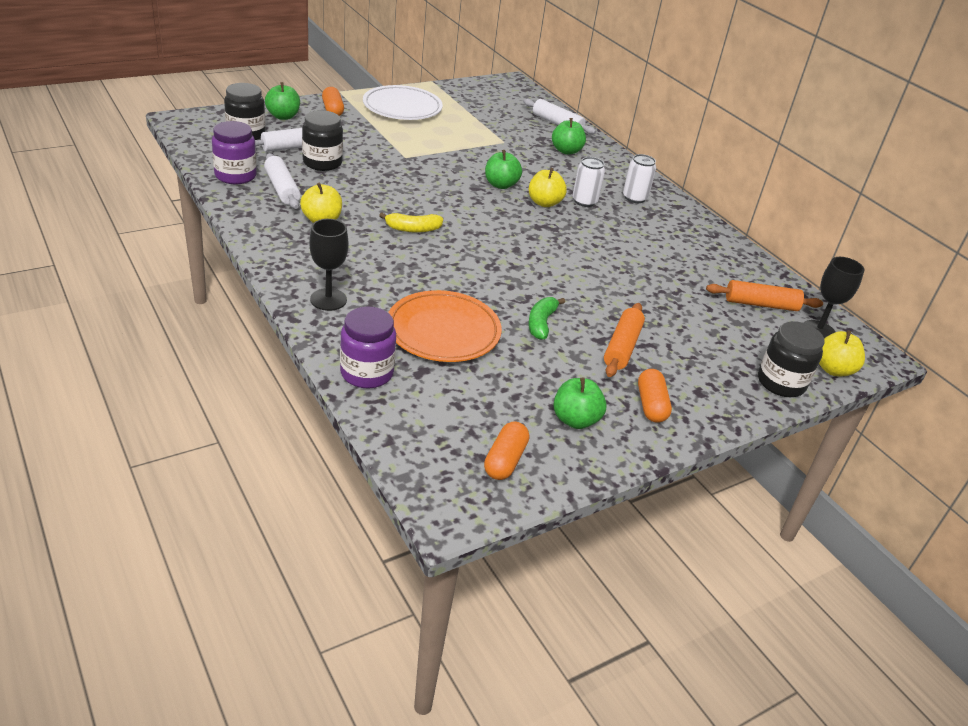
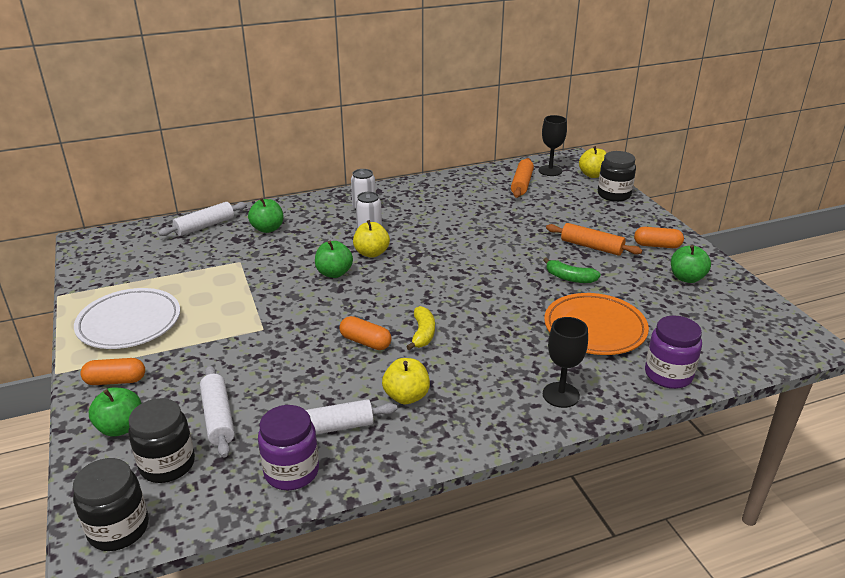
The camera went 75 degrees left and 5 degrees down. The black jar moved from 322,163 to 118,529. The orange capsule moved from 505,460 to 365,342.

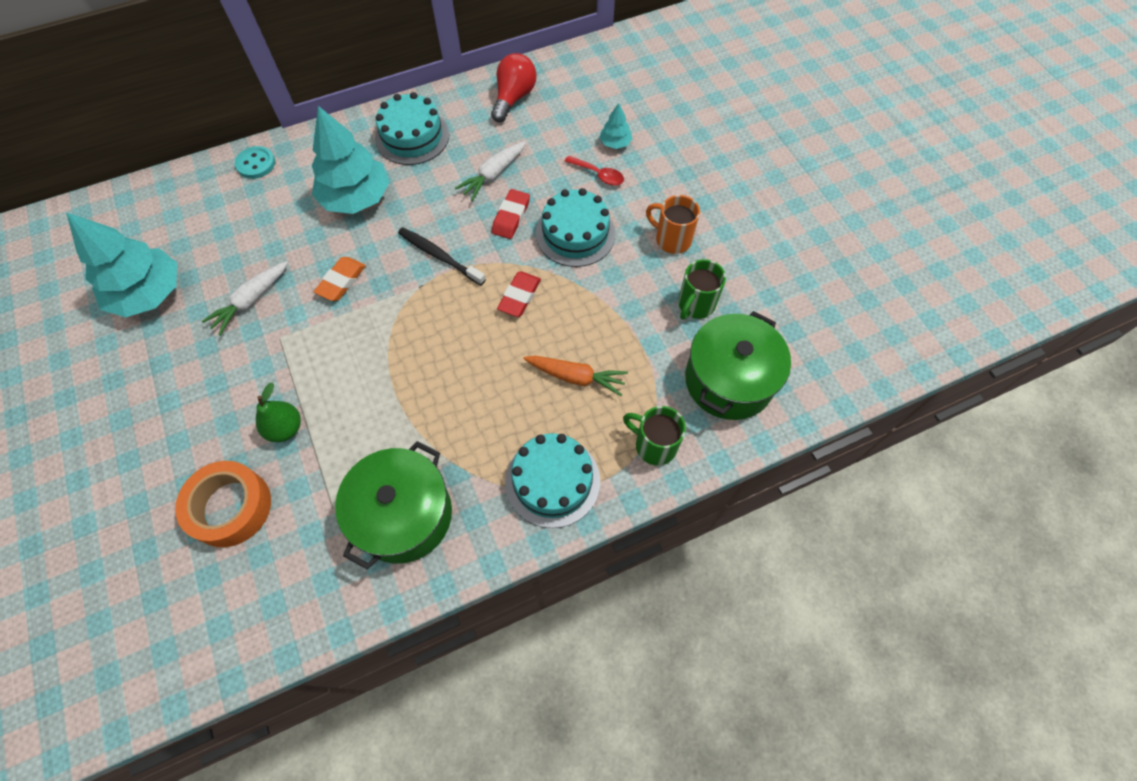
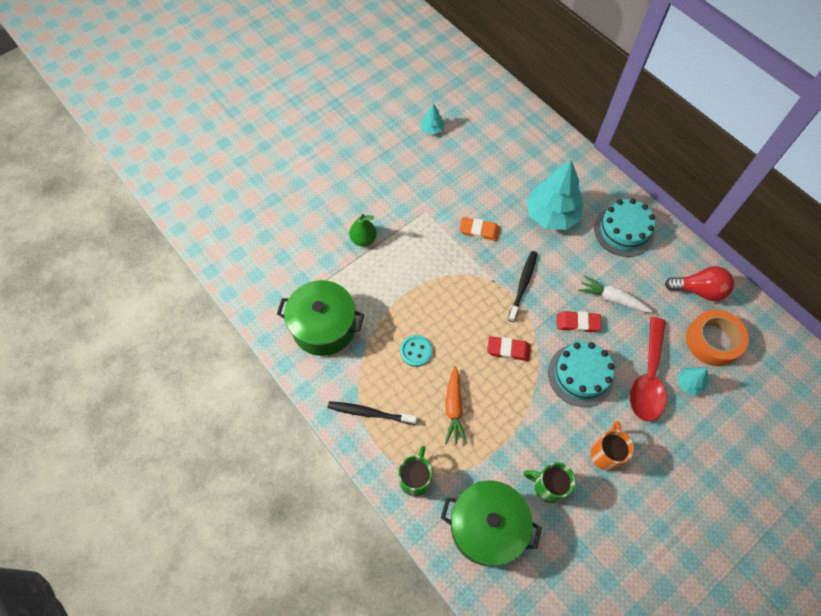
The camera went 75 degrees right and 0 degrees up. The turquoise cake at 552,481 was replaced by the black toothbrush at 369,413. The turquoise button moved from 256,164 to 416,351. The turquoise tree at 149,294 changed to 0.46 times the size. The red spoon at 598,175 changed to 2.02 times the size. The orange tape moved from 230,507 to 712,341. The white carrot at 251,301 disappeared.

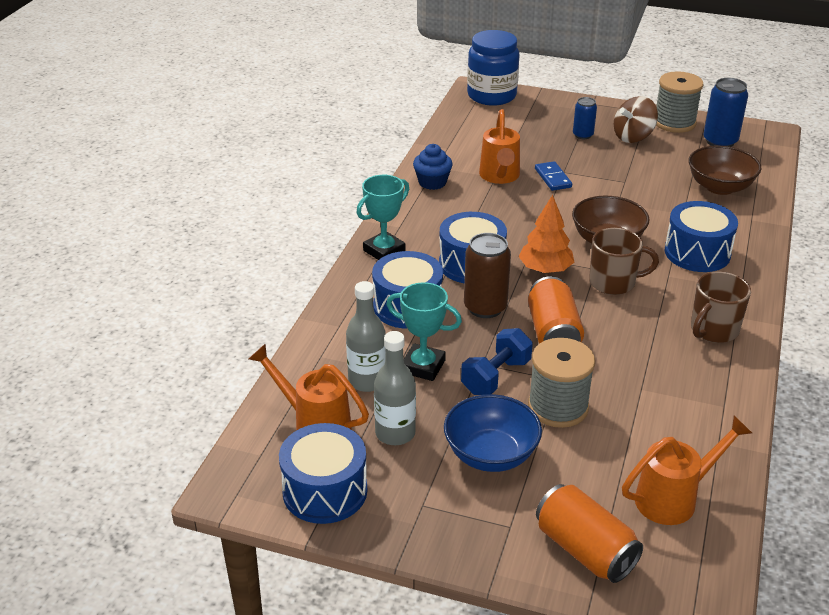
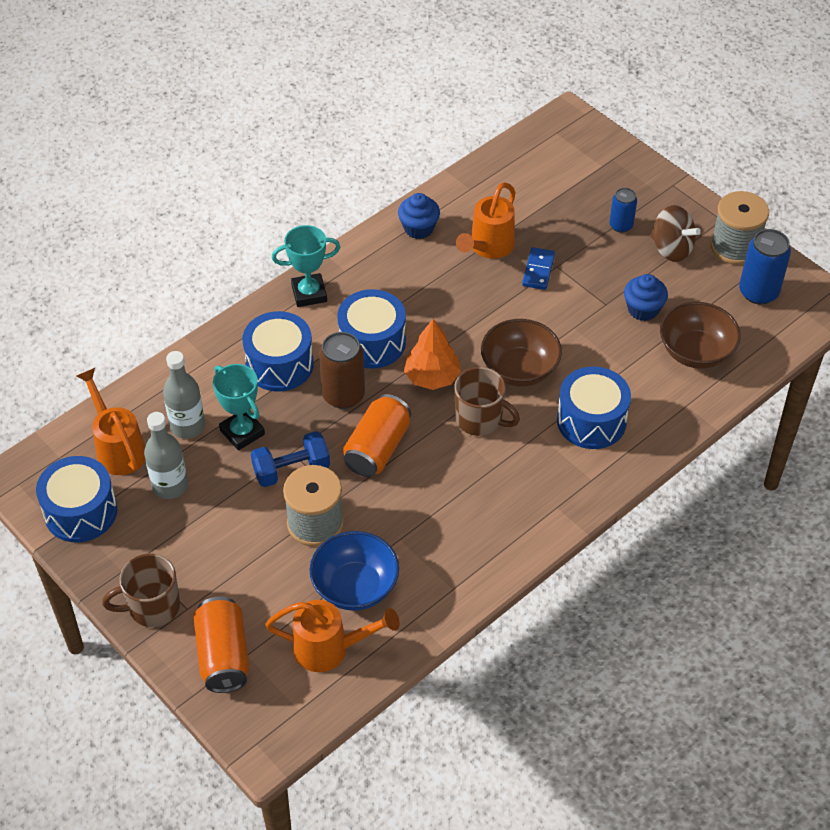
The camera went 30 degrees right and 15 degrees up. The brown mug moved from 713,330 to 152,607. The blue bowl moved from 491,454 to 355,587. The blue cupcake at 643,309 appeared. The brown spinning top at 633,137 turned 135 degrees counterclockwise. The blue jar at 491,95 disappeared.

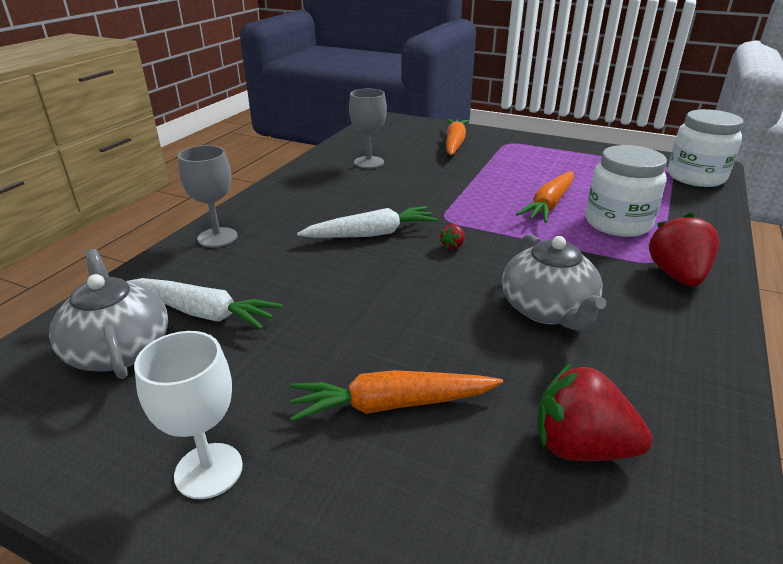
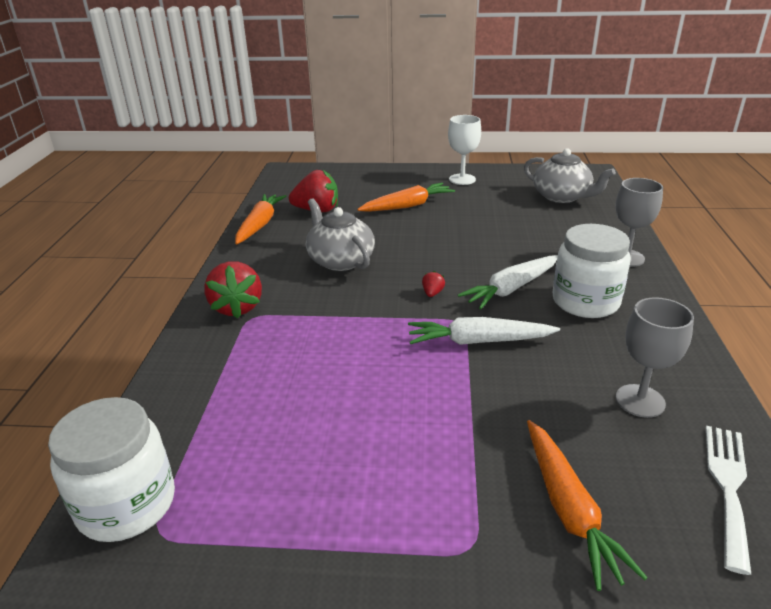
The camera went 160 degrees right and 0 degrees up. The orange carrot moved from 549,205 to 260,225. The white carrot moved from 203,313 to 478,341. The white jar moved from 617,223 to 585,302. The white fork at 728,486 appeared.

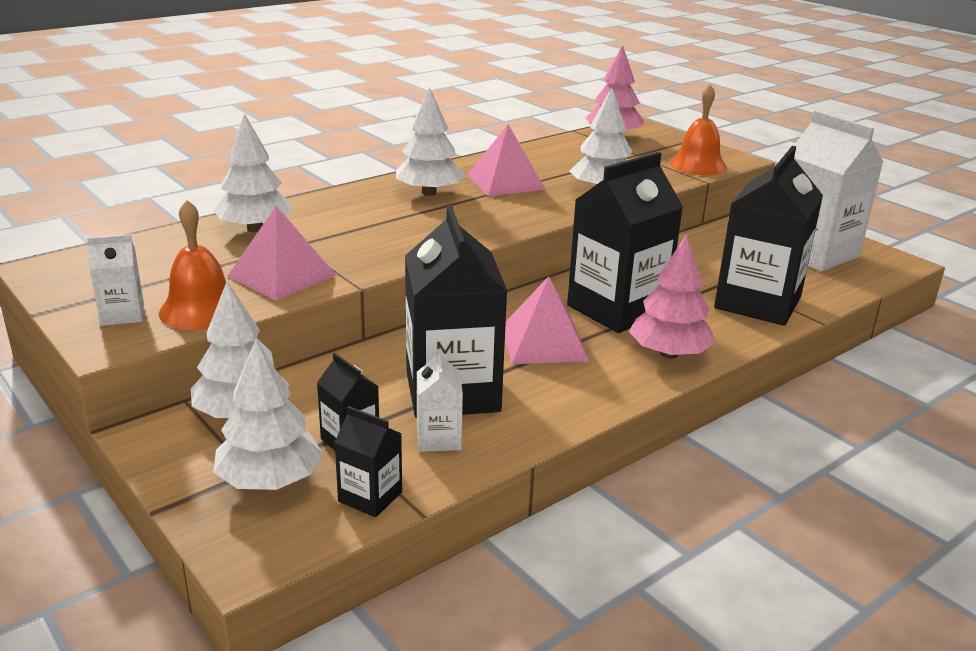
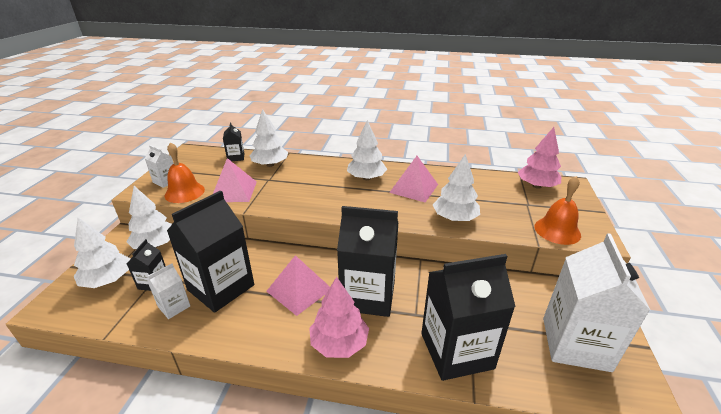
The camera went 50 degrees right and 5 degrees up. The black carton moved from 370,497 to 236,157.

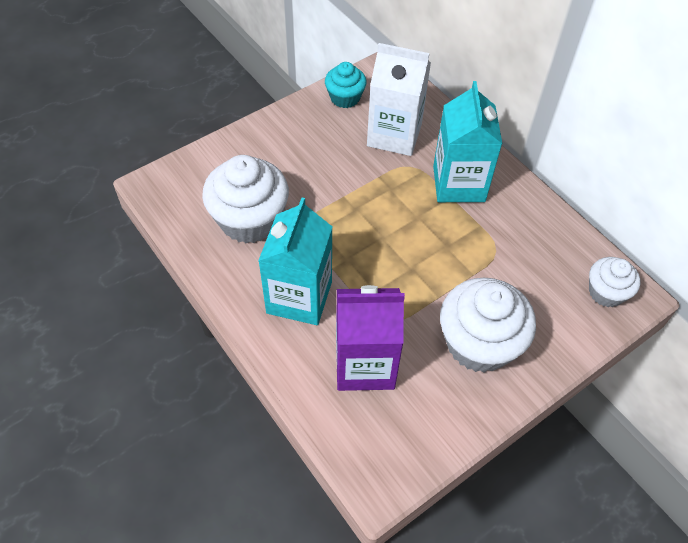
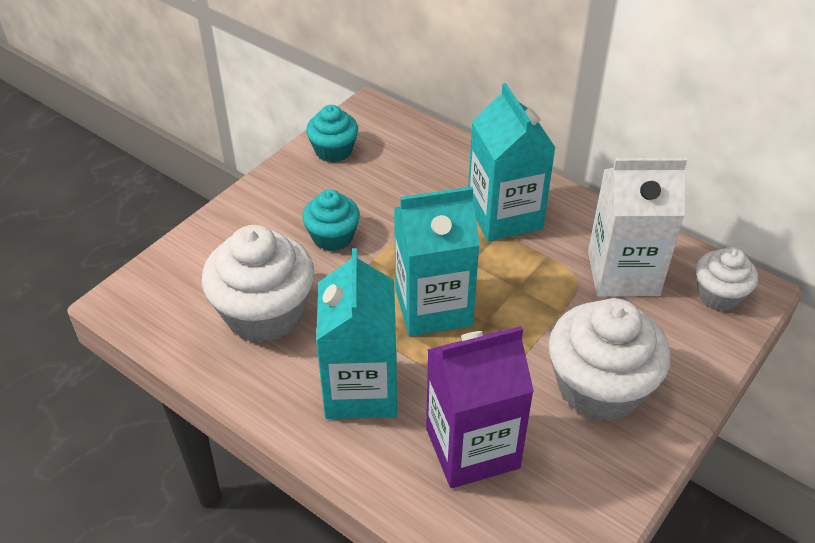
The camera went 15 degrees left and 10 degrees down. The turquoise cupcake at 332,237 appeared. The turquoise carton at 433,307 appeared. The white carton moved from 394,135 to 623,273.

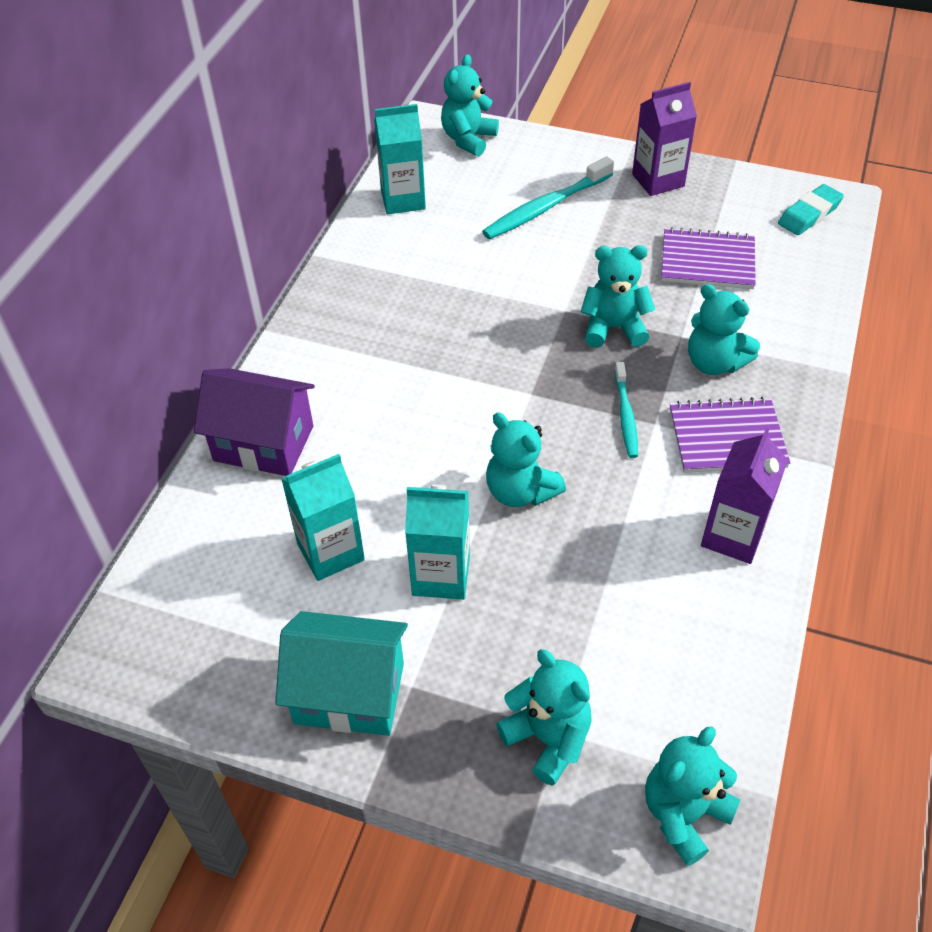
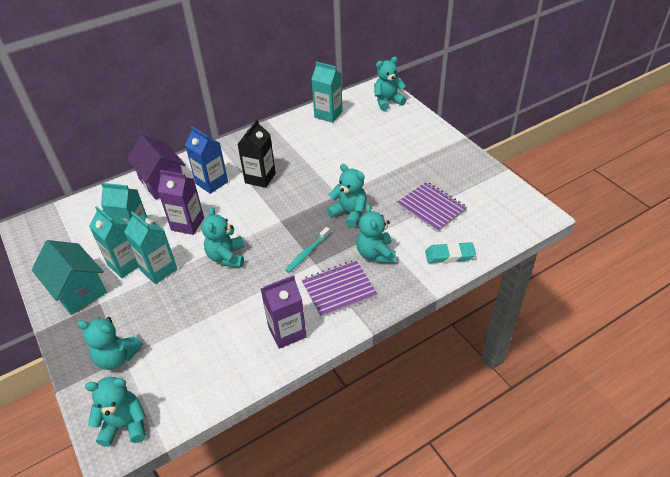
The camera went 40 degrees right and 5 degrees down. The turquoise teddy bear at 548,738 turned 105 degrees clockwise. The turquoise carton at 126,264 appeared. The purple carton moved from 658,180 to 187,224. The blue carton at 211,183 appeared. The black carton at 260,178 appeared. The purple notebook at 727,438 turned 60 degrees counterclockwise. The turquoise eraser moved from 809,214 to 449,255. The turquoise toothbrush at 545,207 disappeared.

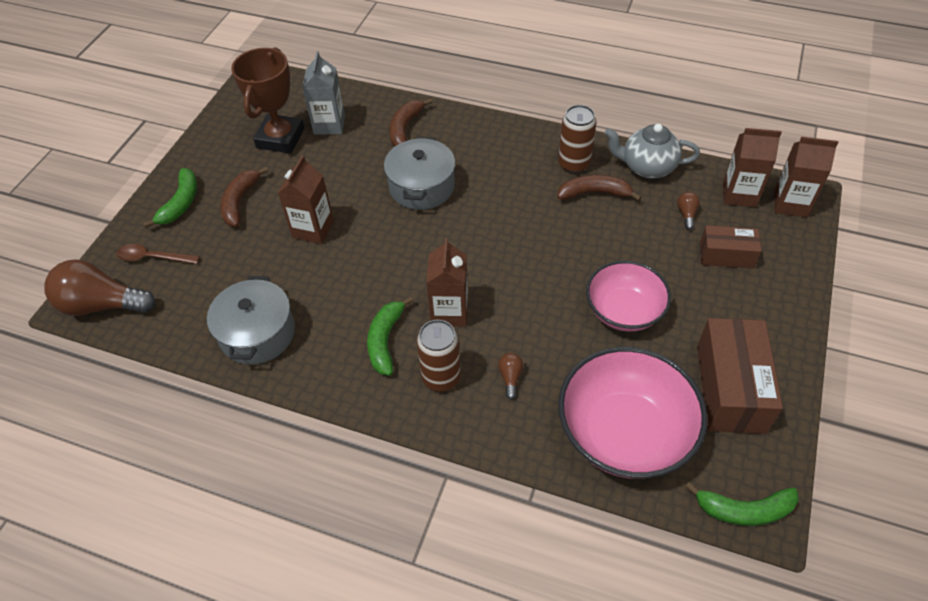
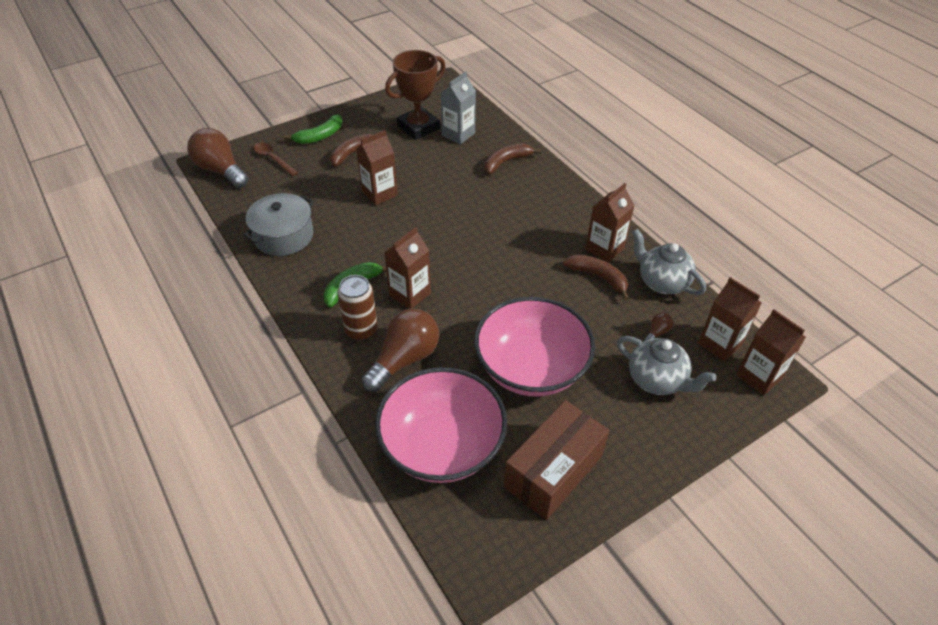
The camera went 35 degrees right and 5 degrees down. The brown light bulb at 510,377 changed to 2.39 times the size. The pink bowl at 624,311 changed to 1.53 times the size. The brown can at 574,164 was replaced by the brown carton at 604,249. The brown box at 726,255 was replaced by the grey teapot at 657,380. The grey pot at 421,186 disappeared. The green banana at 744,510 disappeared.

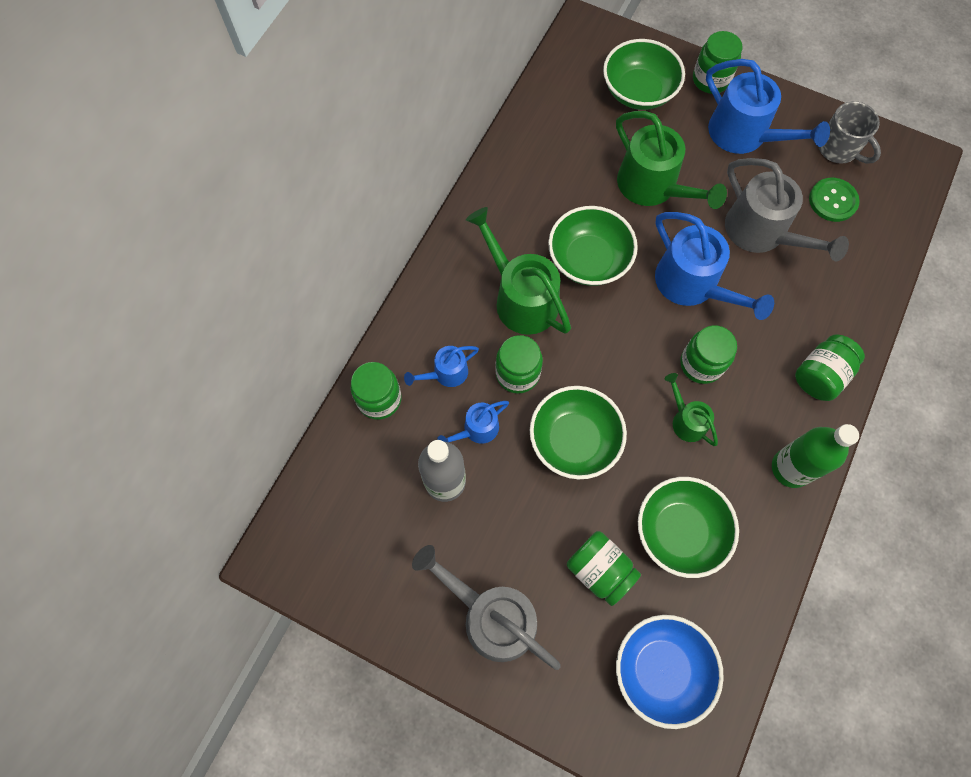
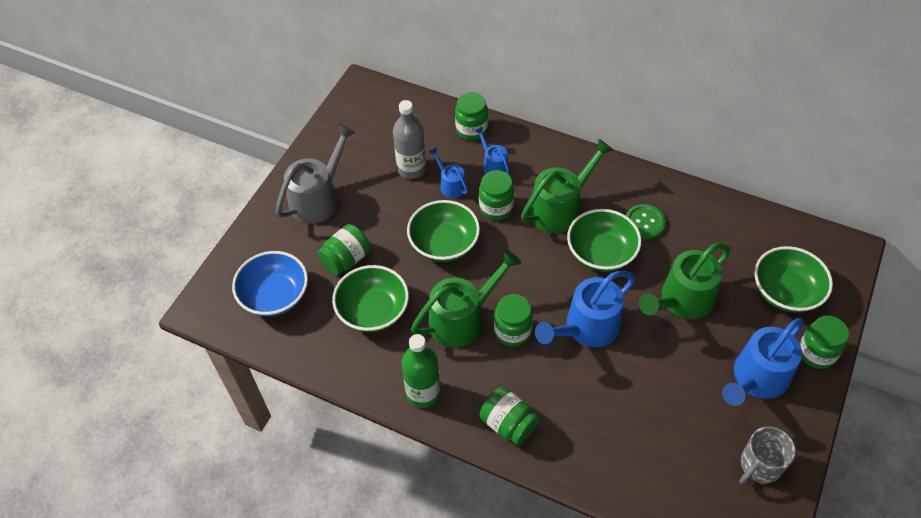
The camera went 90 degrees right and 15 degrees down. The green watering can at 686,420 changed to 1.89 times the size. The green button moved from 833,201 to 644,222. The grey watering can at 762,233 disappeared.

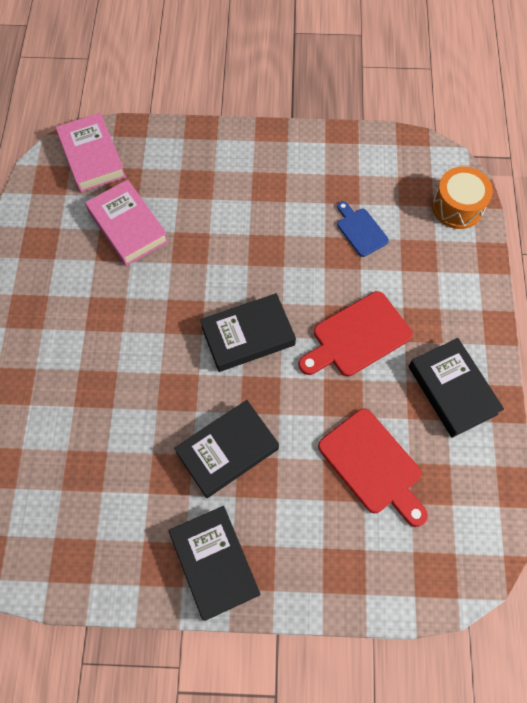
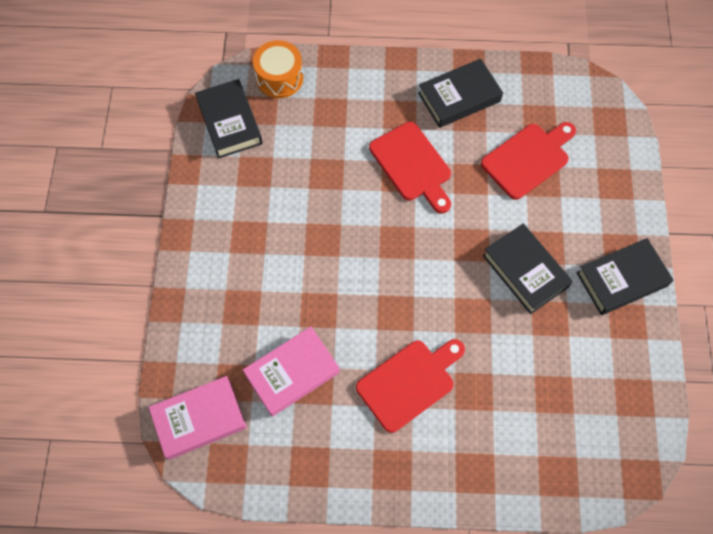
The camera went 90 degrees left and 0 degrees up. The black book moved from 248,336 to 230,122. The red cutting board at 409,382 appeared. The blue cutting board at 360,230 disappeared.

